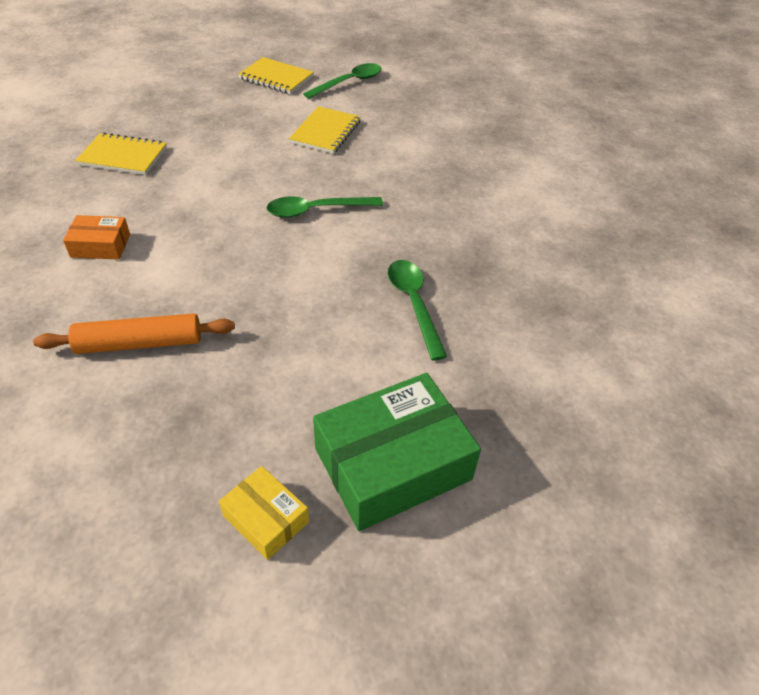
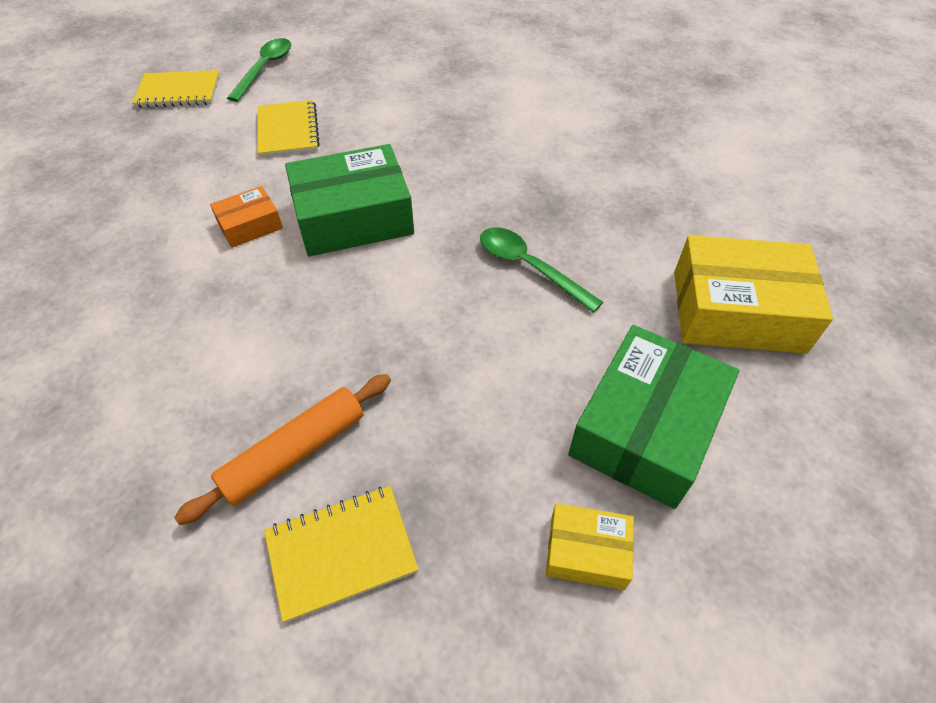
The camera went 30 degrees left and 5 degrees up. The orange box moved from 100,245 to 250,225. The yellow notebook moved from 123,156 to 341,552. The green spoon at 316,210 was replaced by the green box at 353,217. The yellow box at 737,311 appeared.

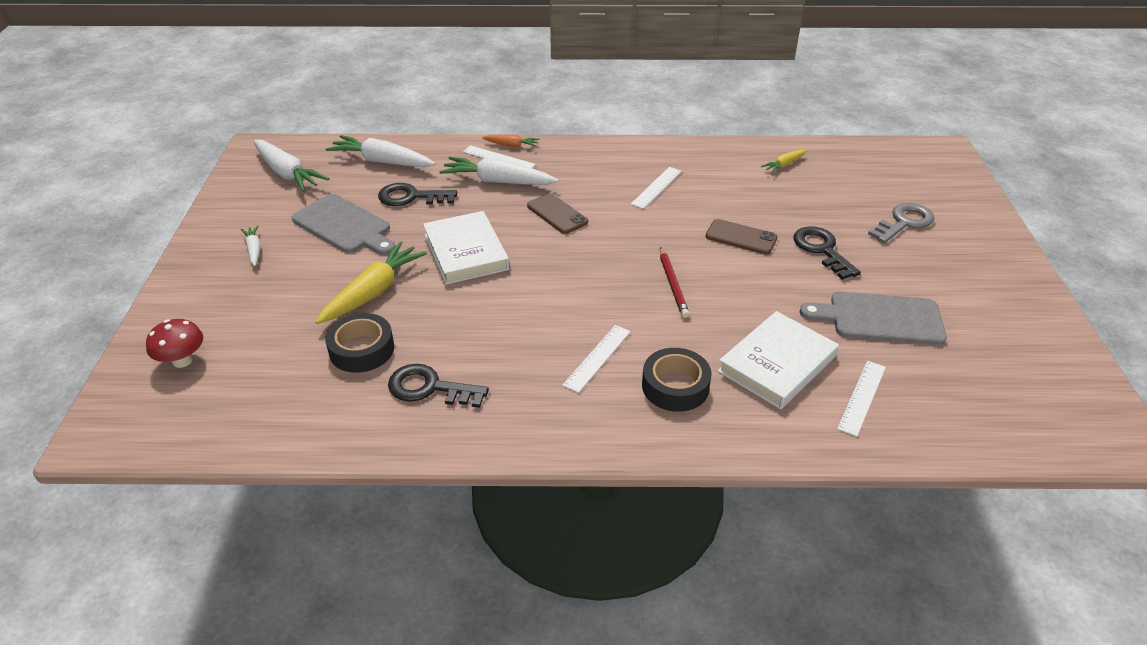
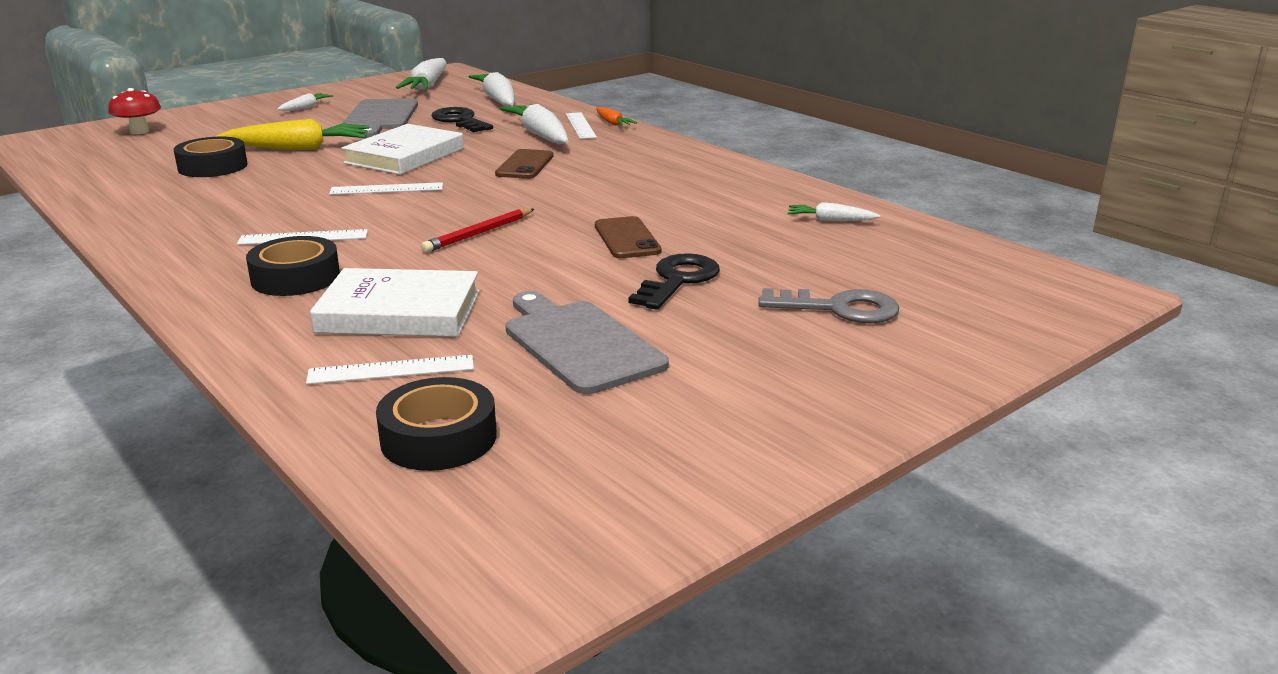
The camera went 50 degrees right and 15 degrees down. The white ruler moved from 656,187 to 387,189. The black tape at 439,438 appeared. The yellow carrot at 784,165 became the white carrot at 830,220. The black key at 429,388 disappeared.

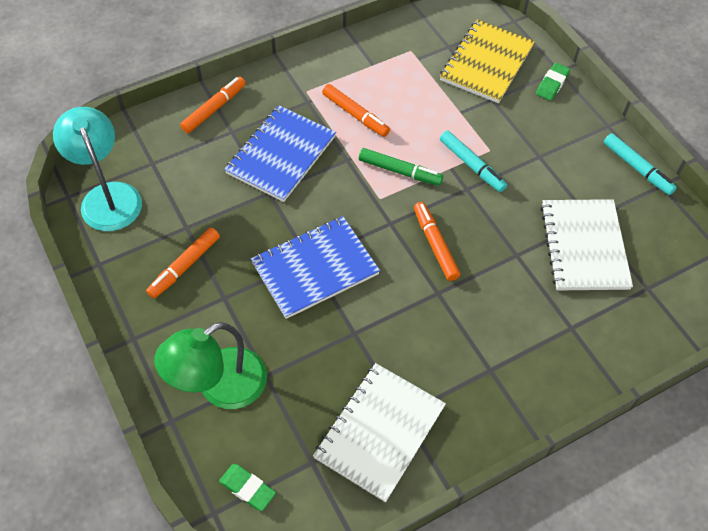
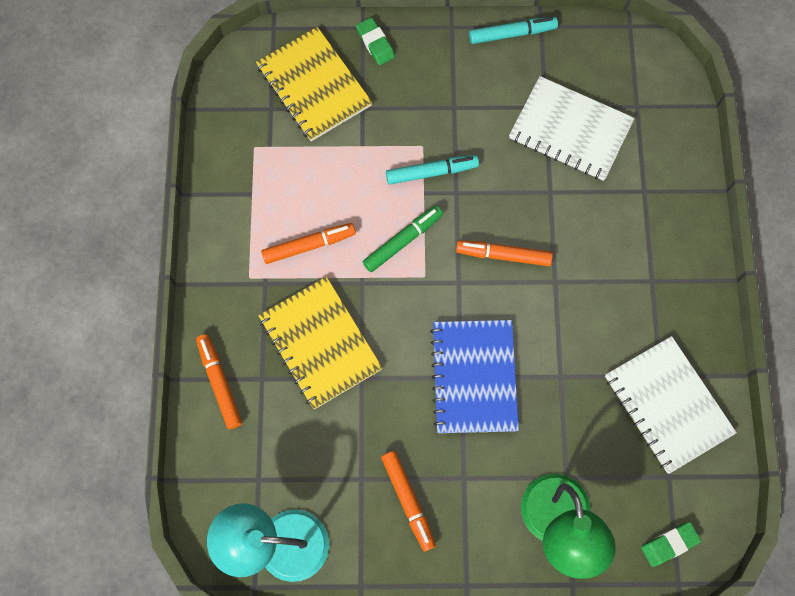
The camera went 60 degrees left and 15 degrees up. The blue notebook at 281,155 became the yellow notebook at 320,343.

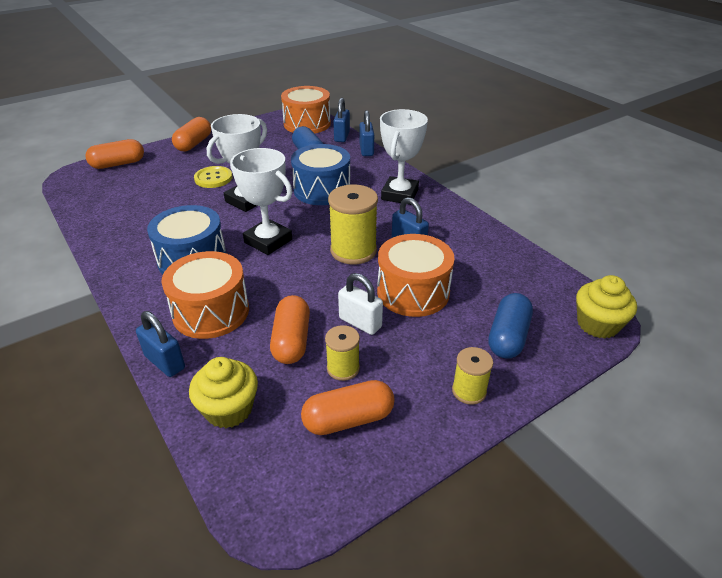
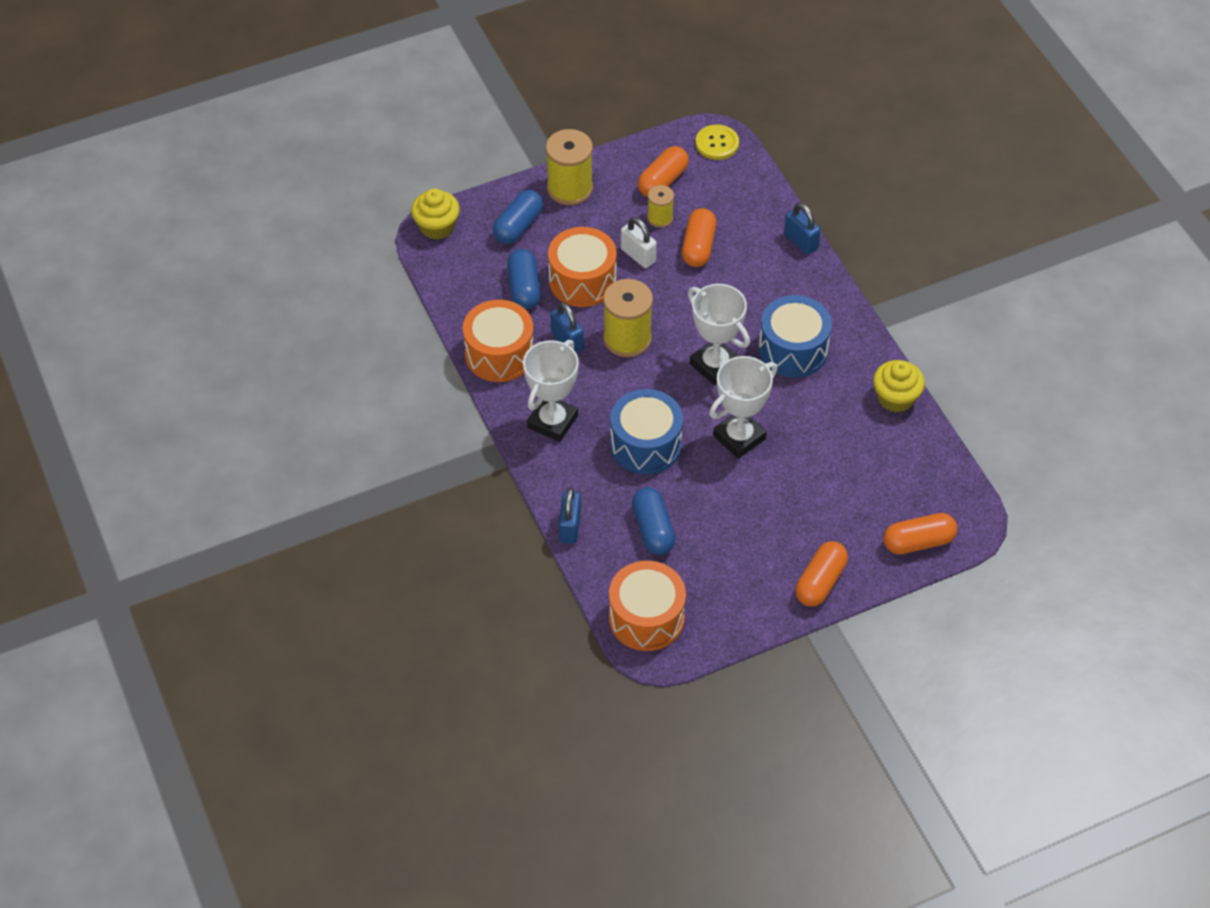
The camera went 170 degrees left and 15 degrees up. The orange drum moved from 211,312 to 499,354. The blue capsule at 524,288 appeared. The yellow spool at 469,391 changed to 1.79 times the size. The orange capsule at 348,419 turned 45 degrees counterclockwise. The yellow button moved from 213,178 to 717,143. The yellow cupcake moved from 229,409 to 895,398. The blue padlock at 342,136 disappeared.

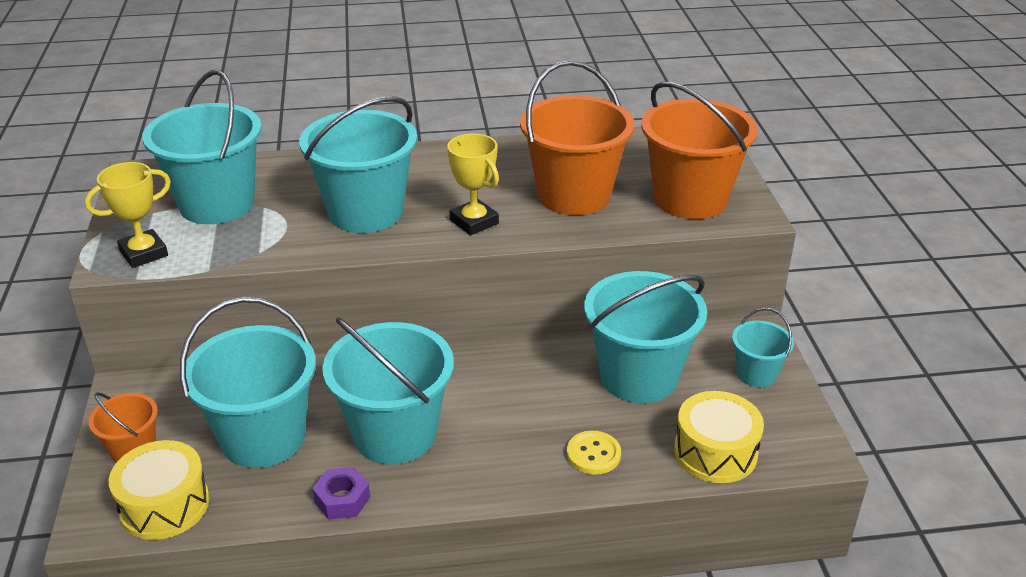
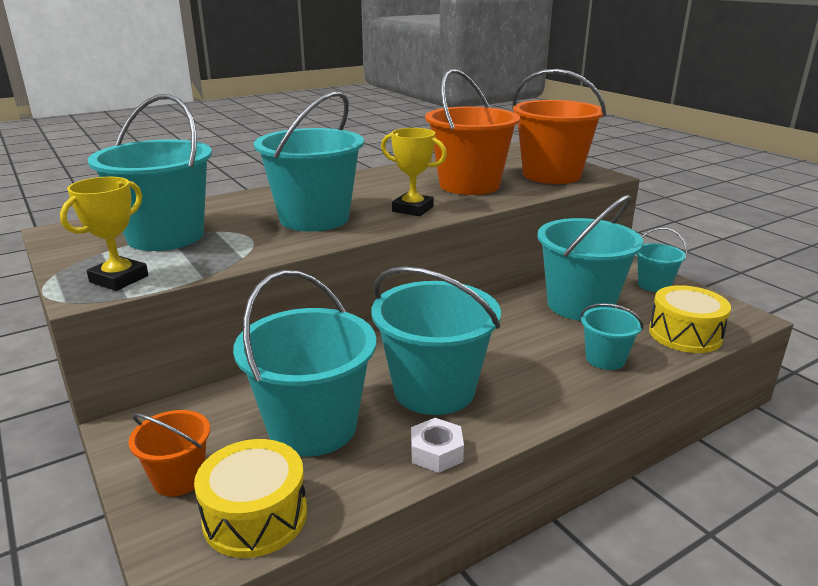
The camera went 25 degrees left and 10 degrees down. The purple nut at 342,499 became the white nut at 436,452. The yellow button at 593,454 was replaced by the turquoise bucket at 605,359.

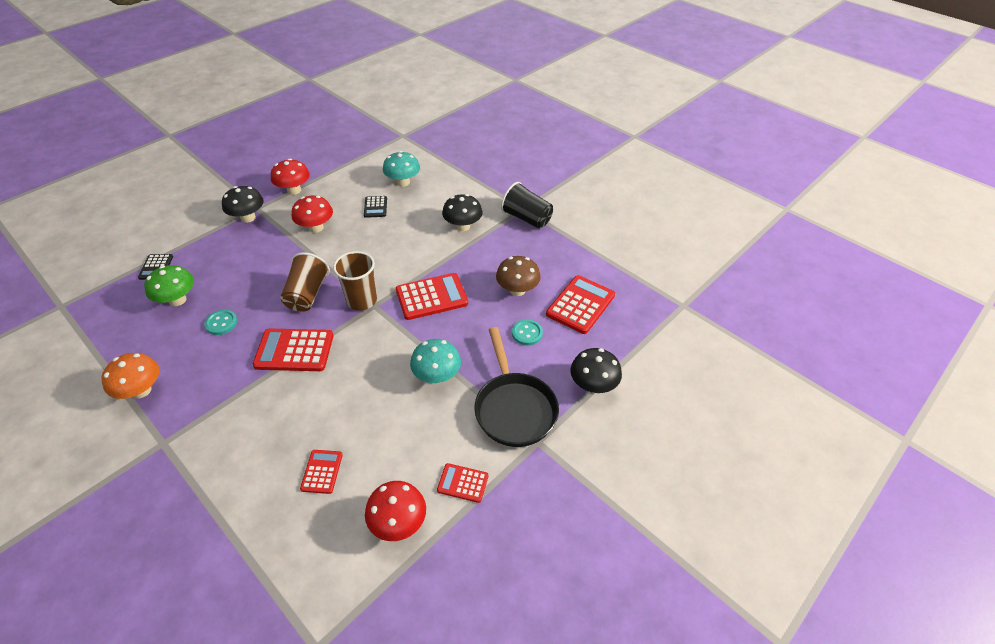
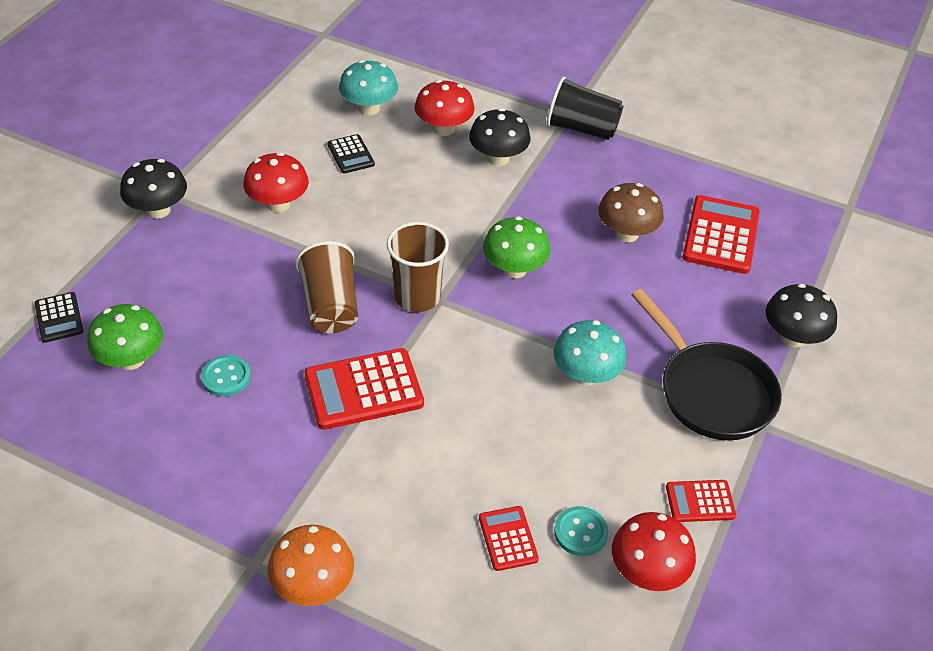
The camera went 20 degrees left and 0 degrees up. The orange mushroom moved from 141,390 to 313,585. The red mushroom moved from 294,190 to 443,129. The red calculator at 431,297 was replaced by the green mushroom at 514,269. The turquoise button moved from 527,333 to 580,532.

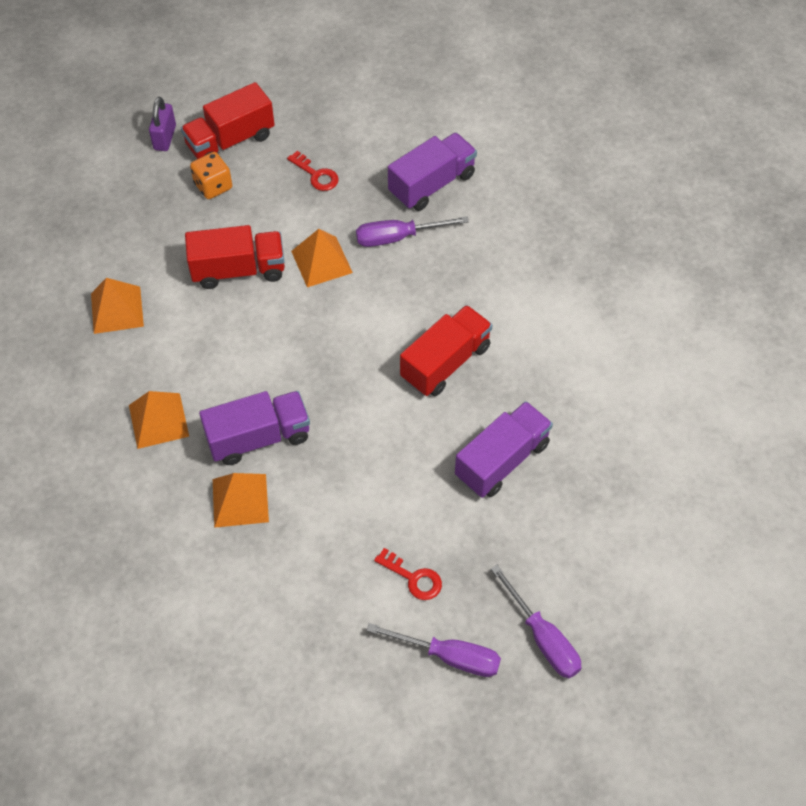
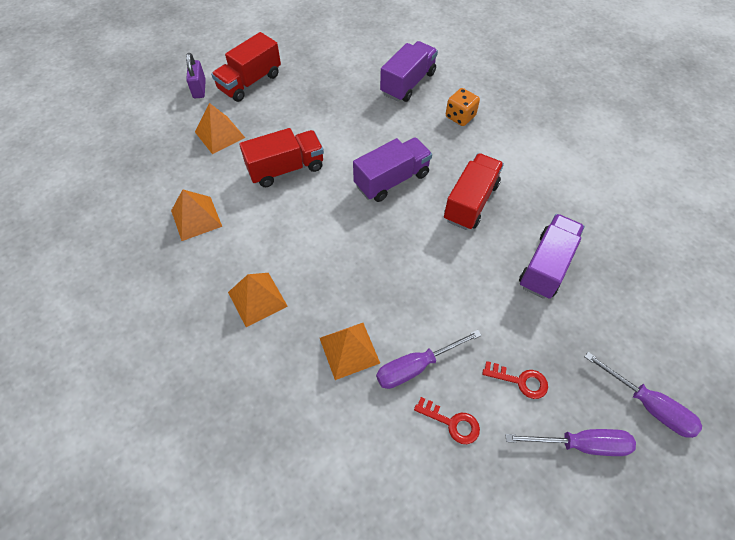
The camera went 15 degrees left and 0 degrees up. The orange pyramid moved from 321,261 to 219,134. The purple truck moved from 258,437 to 391,180. The purple screwdriver moved from 398,237 to 416,366. The red key moved from 316,175 to 452,423. The orange dice moved from 213,186 to 460,116.

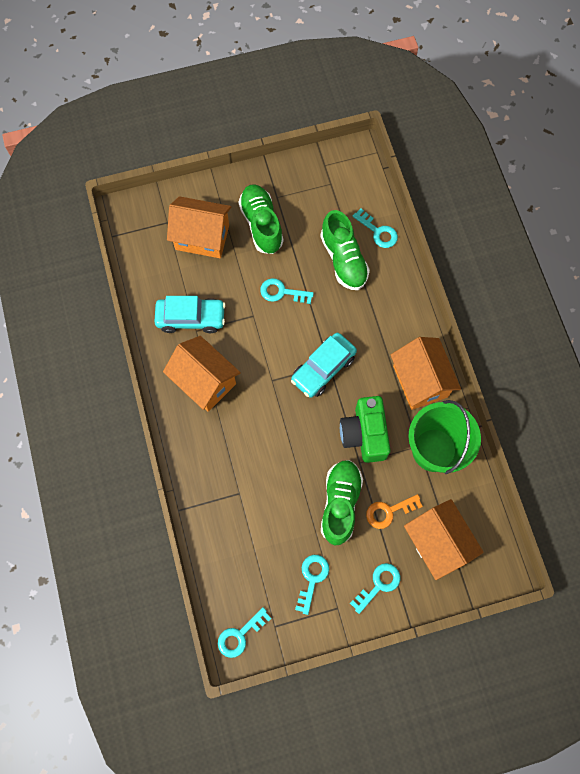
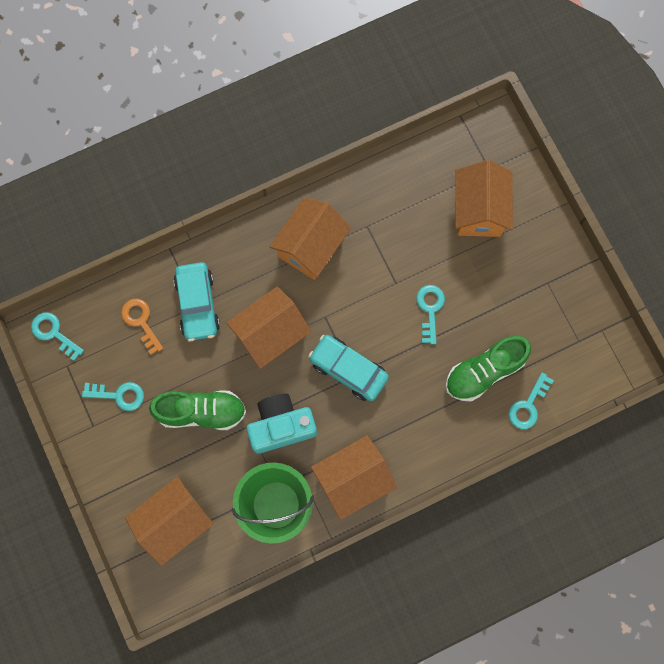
The camera went 80 degrees right and 5 degrees up. The orange key moved from 389,511 to 141,321. The turquoise car moved from 191,318 to 197,304. The orange house at 271,334 appeared. The green camera at 364,434 became the turquoise camera at 281,426. The green shoe at 261,224 disappeared. The turquoise key at 379,585 disappeared.

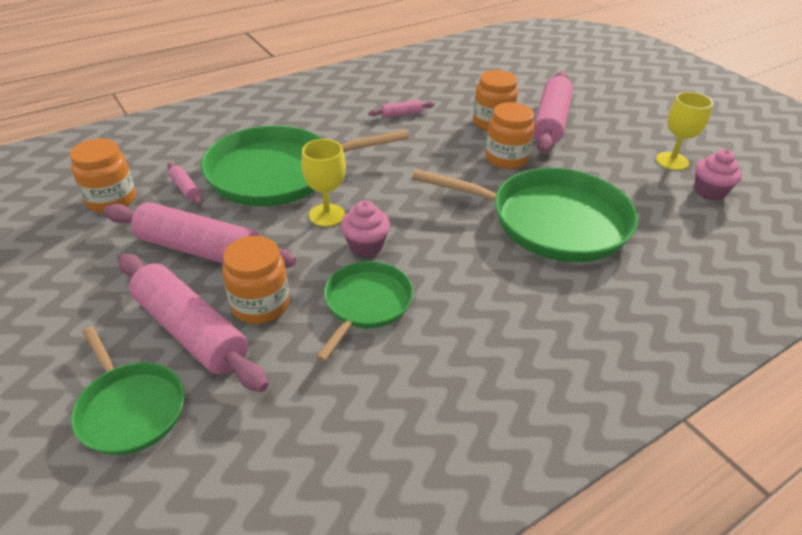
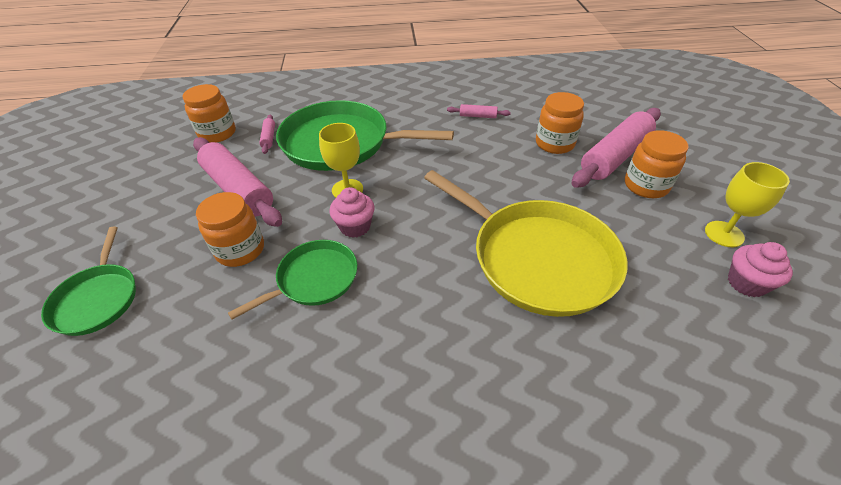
The camera went 30 degrees right and 5 degrees up. The green pan at 551,221 became the yellow pan at 537,258. The orange jar moved from 506,158 to 646,185. The pink rolling pin at 191,331 disappeared.

